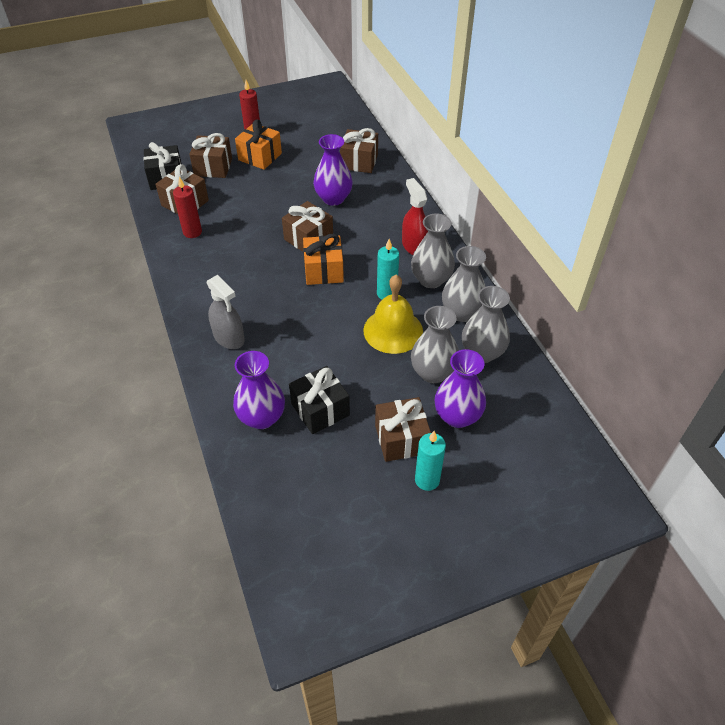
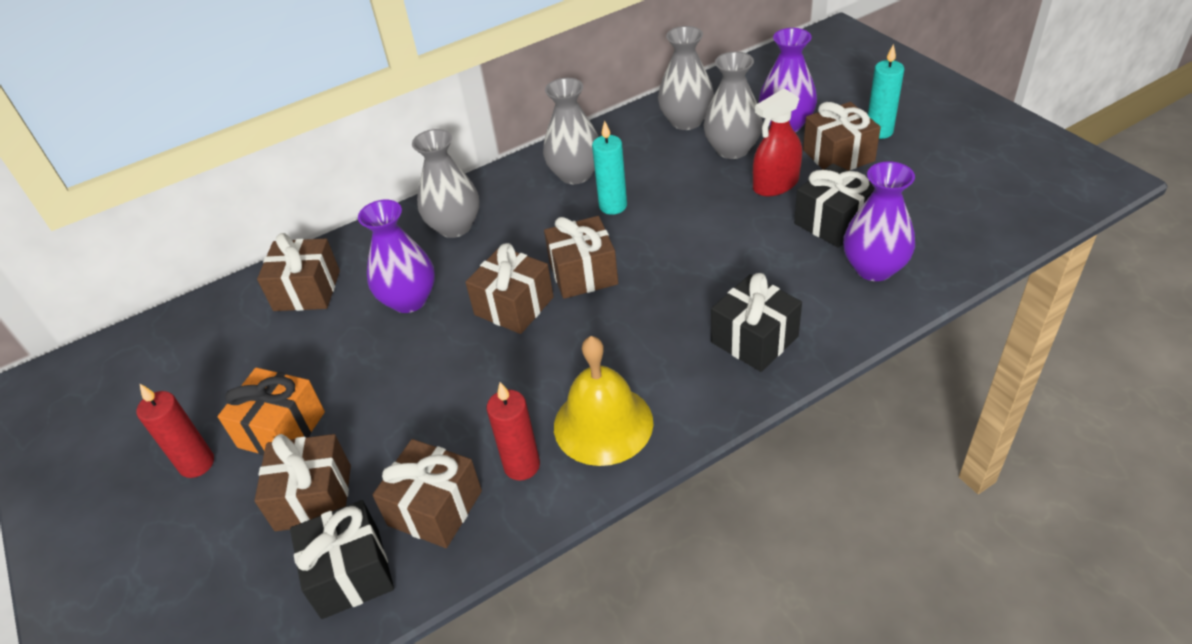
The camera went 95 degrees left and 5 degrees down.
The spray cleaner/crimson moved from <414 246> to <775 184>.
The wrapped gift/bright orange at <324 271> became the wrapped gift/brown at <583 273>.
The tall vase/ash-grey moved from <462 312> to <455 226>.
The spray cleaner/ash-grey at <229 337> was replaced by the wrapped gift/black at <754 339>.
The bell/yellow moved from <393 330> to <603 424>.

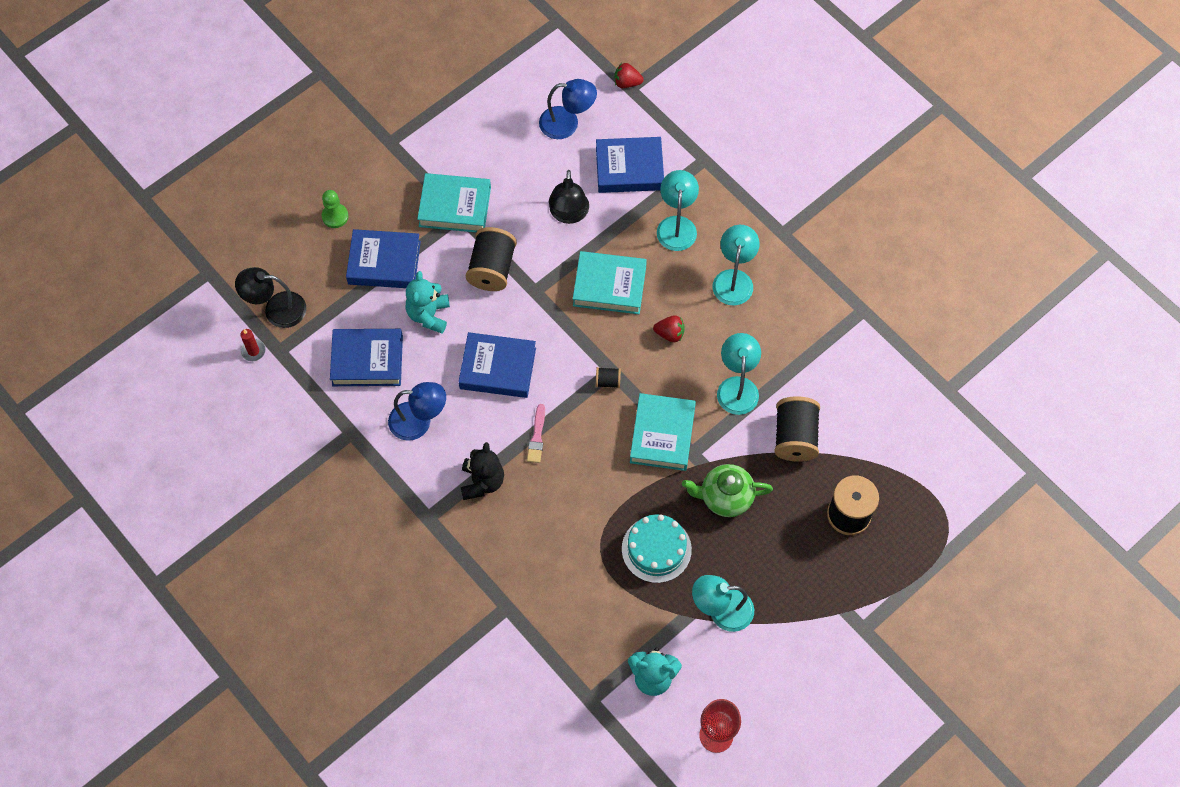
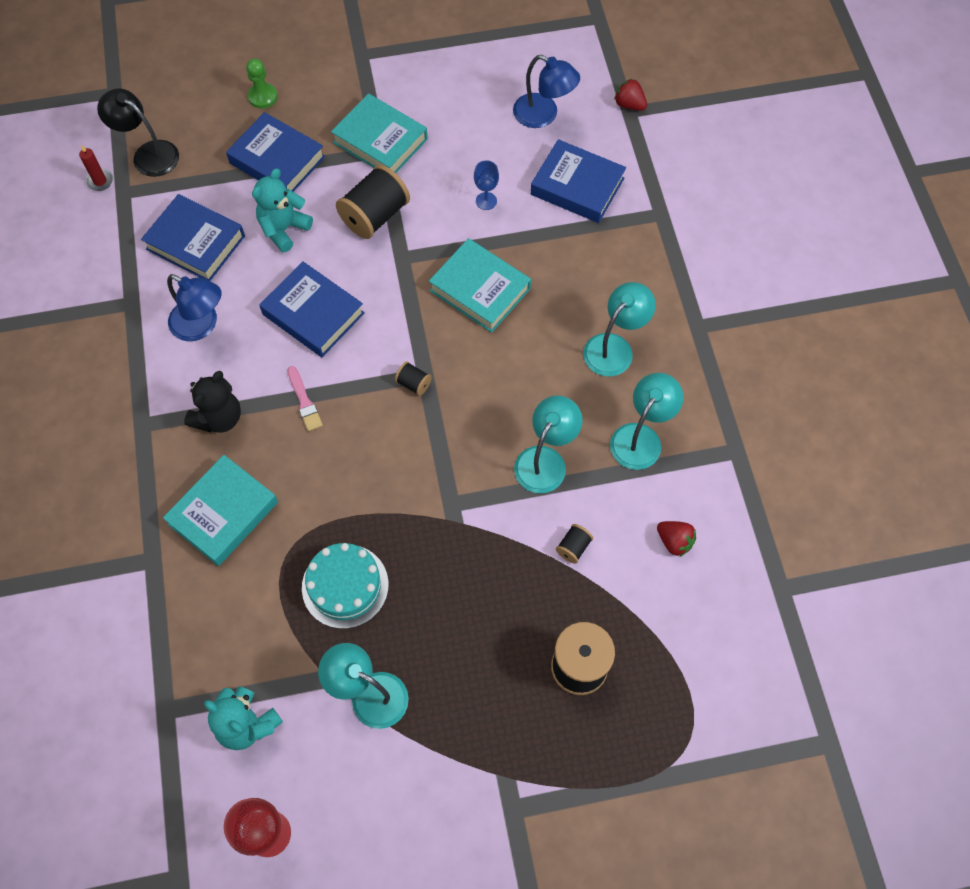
The camera went 30 degrees right and 0 degrees up.
The desk lamp/black at <568 214> was replaced by the wine glass/cobalt at <486 201>.
The desk lamp/aqua moved from <677 225> to <641 437>.
The berry/crimson moved from <670 334> to <674 541>.
The book/aqua moved from <662 435> to <223 513>.
The bobbin/black at <795 437> changed to 0.47 times the size.
The paint brush/rose-pink at <537 436> turned 60 degrees counterclockwise.
The tea pot/leaf-green at <725 497> disappeared.

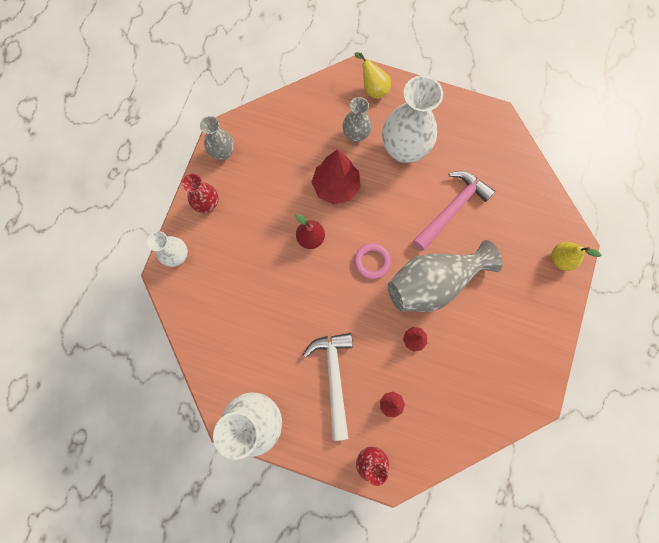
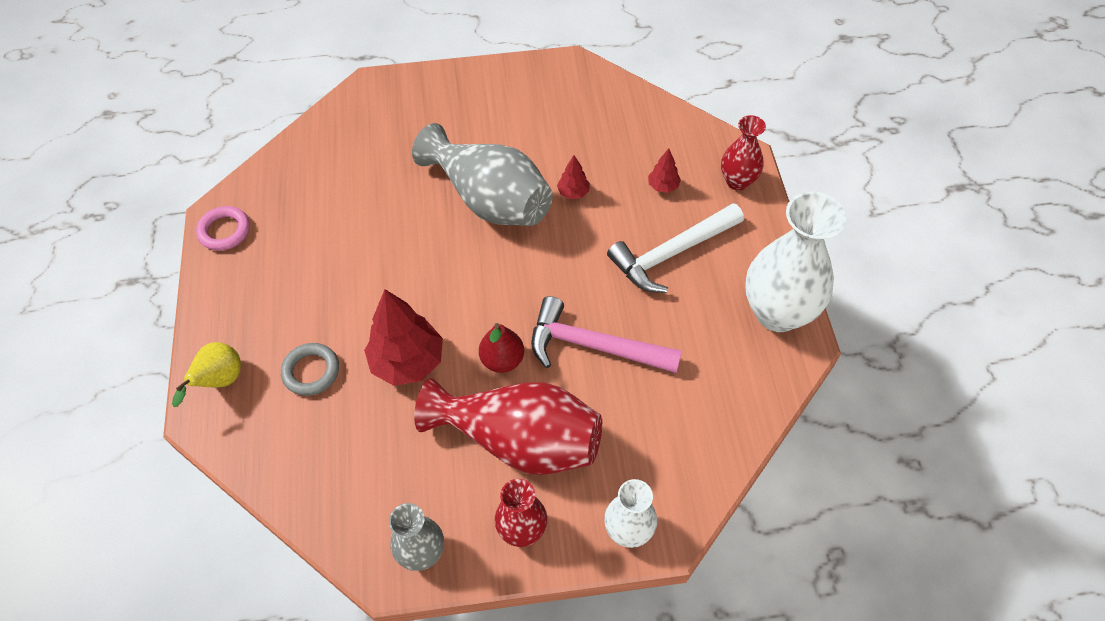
The camera went 115 degrees left and 20 degrees down.
The tall vase/white at <404 149> disappeared.
The tall vase/ash-grey at <355 135> was replaced by the torus/ash-grey at <311 371>.
The hammer/rose-pink moved from <452 208> to <593 346>.
The toy pear/yellow at <560 259> disappeared.
The torus/rose-pink moved from <372 261> to <224 231>.
The tall vase/crimson at <519 440> appeared.

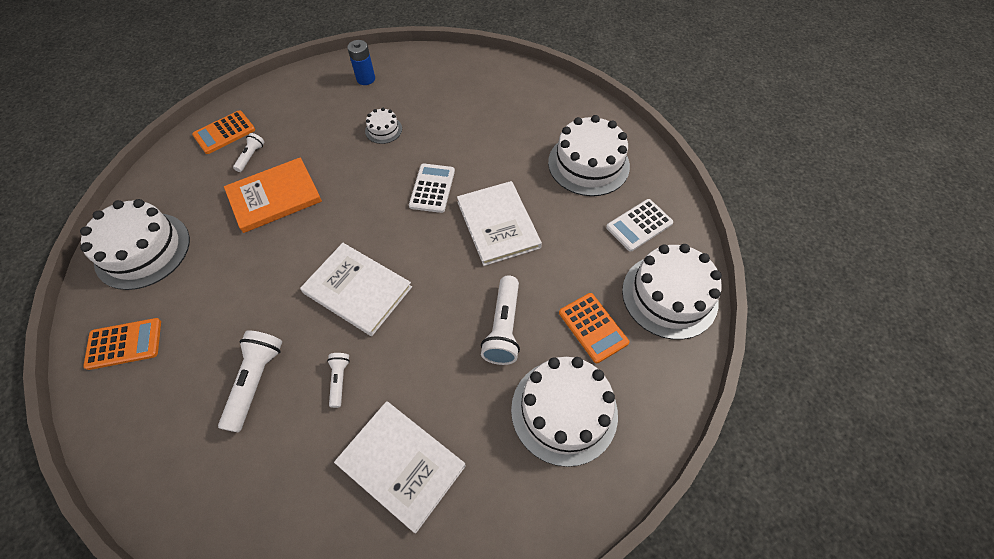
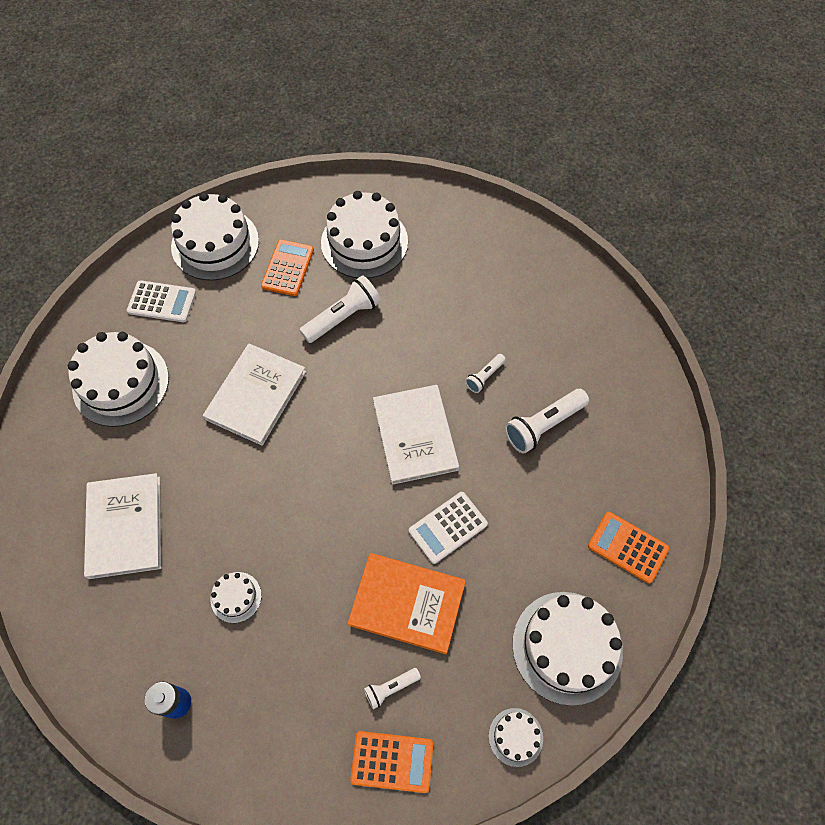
The camera went 135 degrees left and 5 degrees up.
The pocket calculator/white moved from <432 188> to <448 527>.
The book/white moved from <401 465> to <125 526>.
The cake/white at <515 737> appeared.

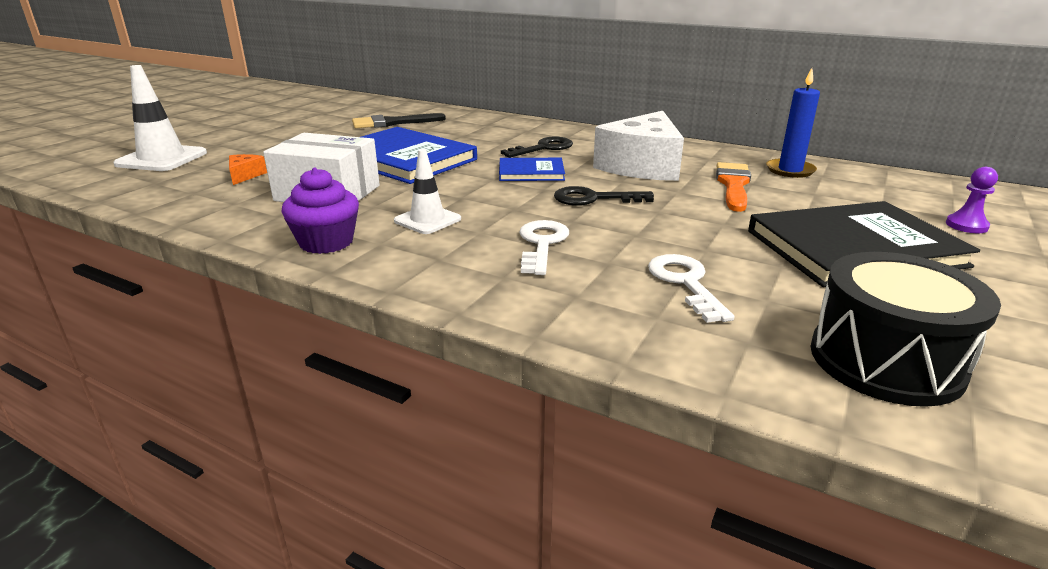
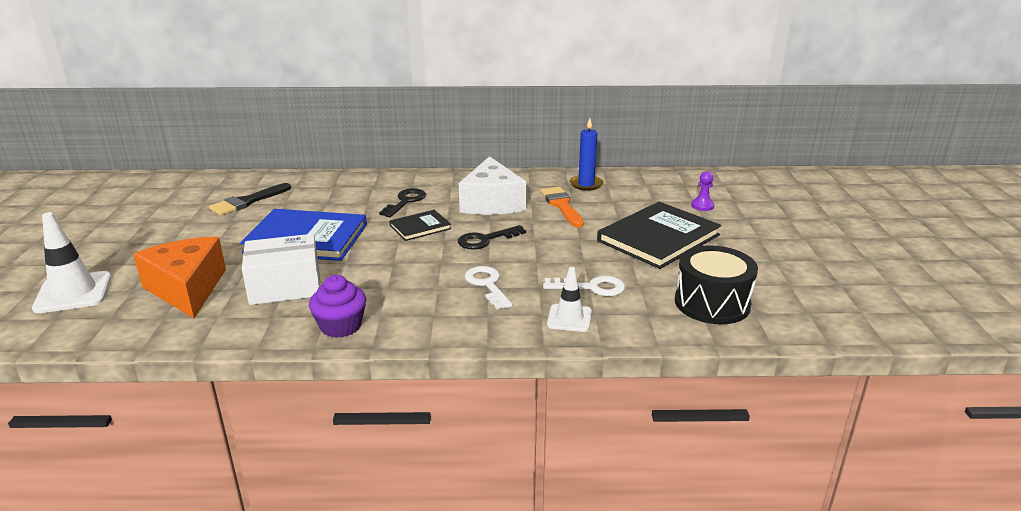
The camera went 30 degrees left and 0 degrees up.
The road cone/white moved from <427 220> to <569 318>.
The piece of cheese/bright orange at <245 176> changed to 2.48 times the size.
The book/cobalt at <531 172> became the book/black at <420 227>.
The key/white at <685 283> turned 135 degrees clockwise.

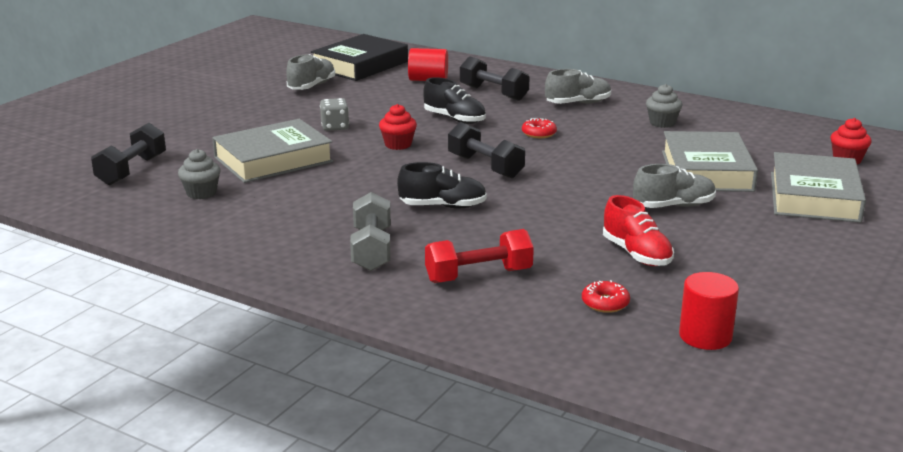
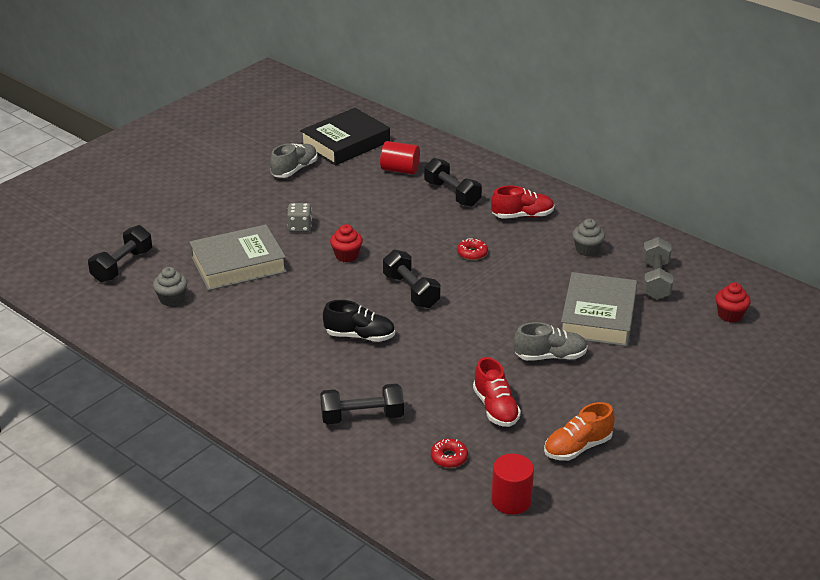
The camera went 10 degrees right and 10 degrees up.
The shoe/ash-grey at <578 103> became the shoe/crimson at <522 216>.
The shoe/black at <454 119> disappeared.
The book/ash-grey at <814 197> disappeared.
The dumbbell/ash-grey moved from <371 249> to <655 280>.
The dumbbell/crimson at <478 276> became the dumbbell/black at <362 417>.
The shoe/bright orange at <577 447> appeared.

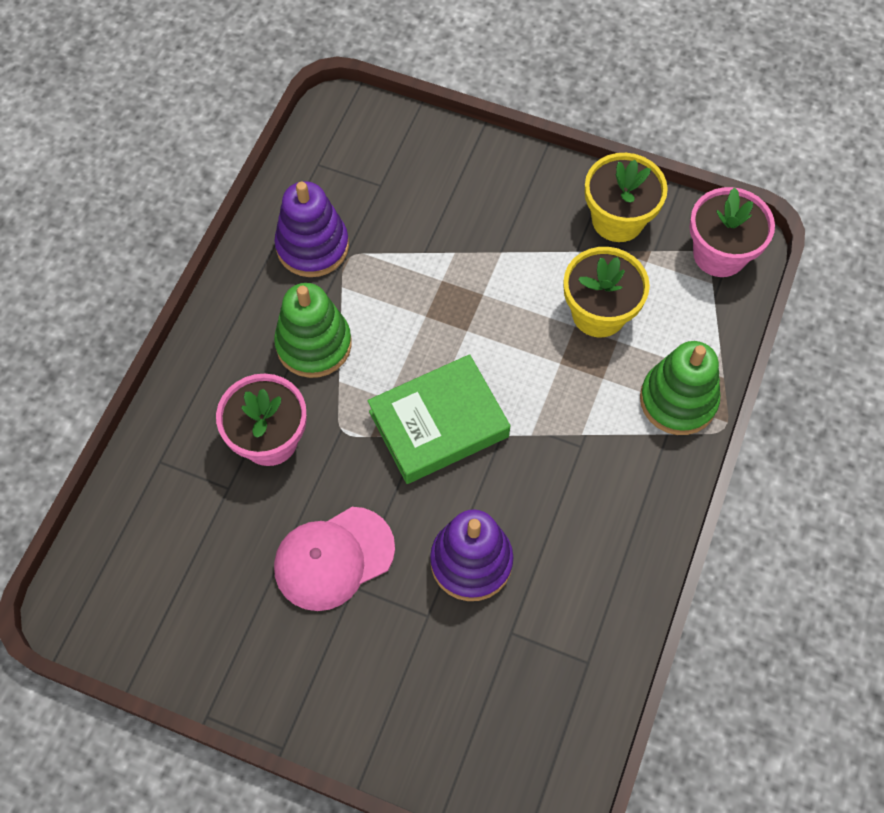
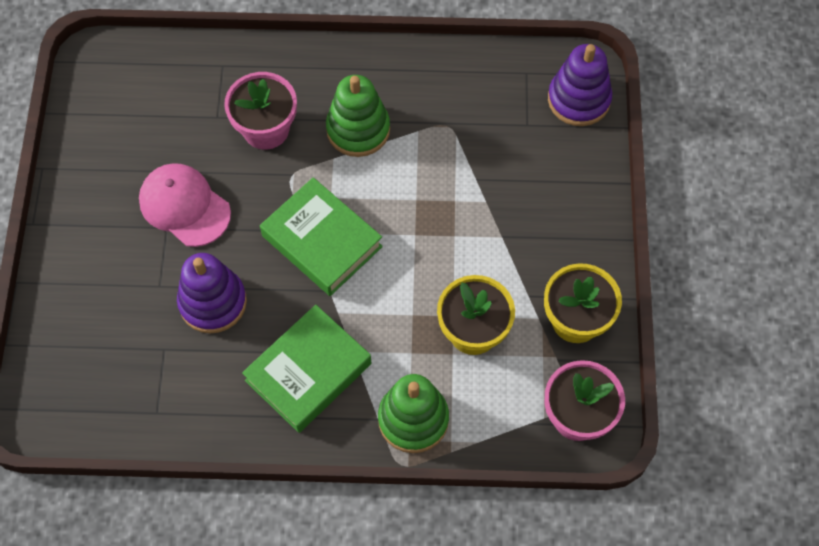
The camera went 70 degrees right and 0 degrees up.
The ring stacker/violet moved from <312 246> to <579 99>.
The book/leaf-green at <308 372> appeared.

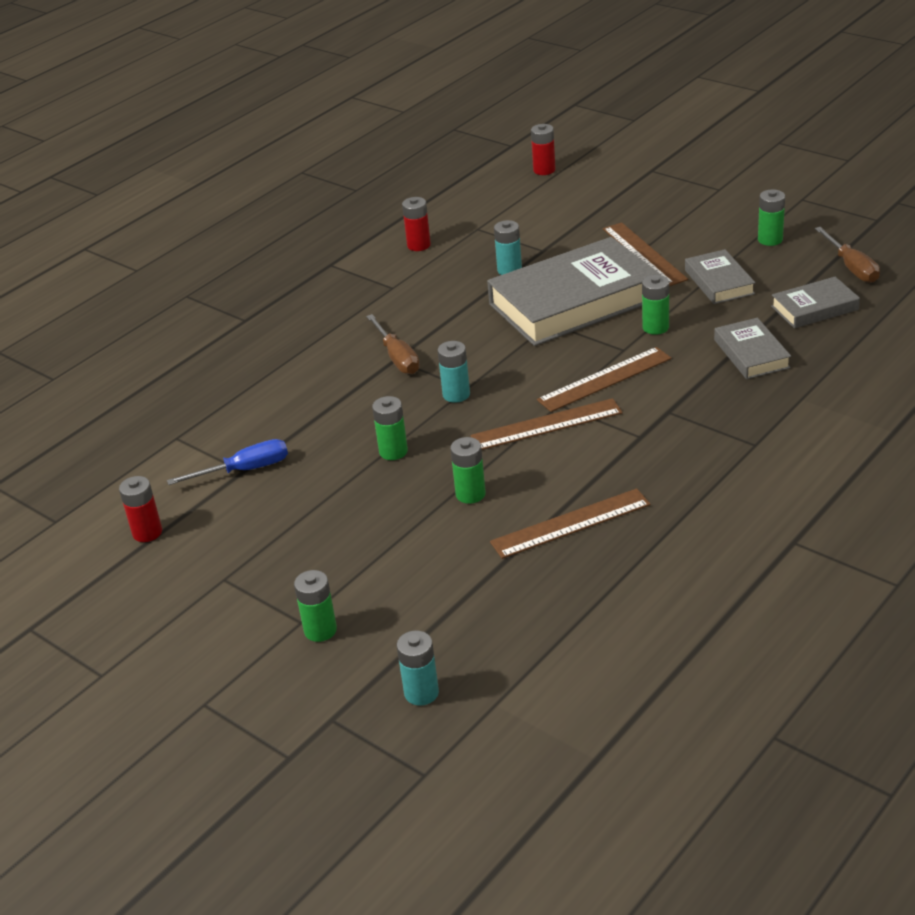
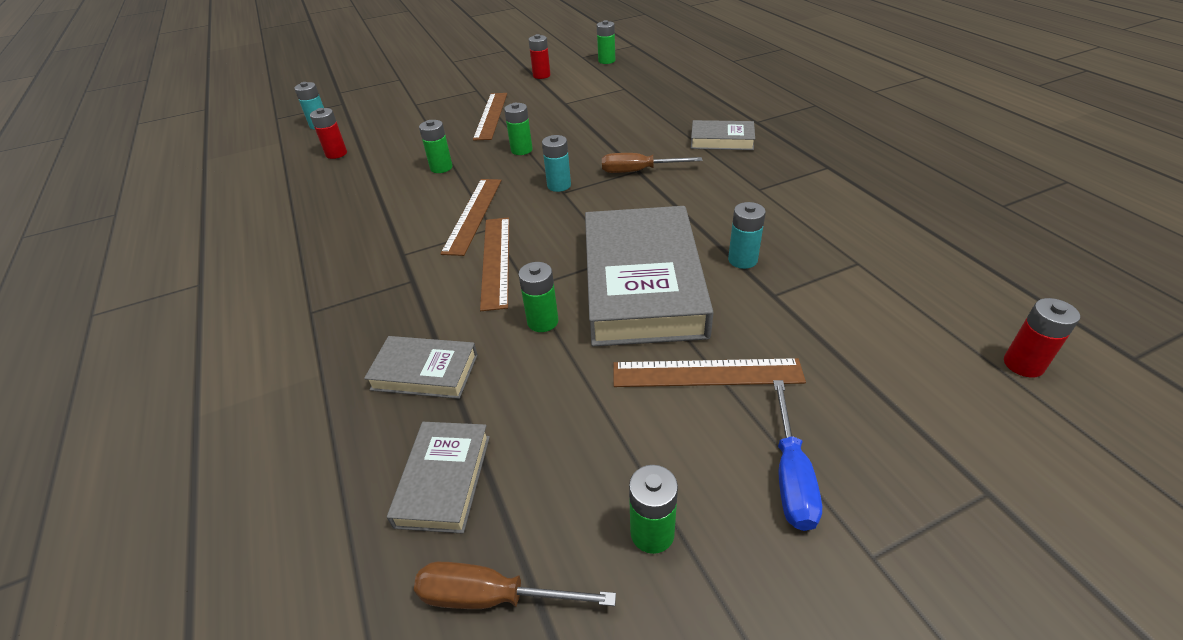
The camera went 115 degrees right and 5 degrees up.
The AA battery/crimson moved from <419 245> to <336 154>.
The book/ash-grey moved from <719 282> to <722 140>.
The flat screwdriver/cobalt moved from <244 470> to <791 475>.
The straightedge/brown moved from <570 523> to <491 115>.
The AA battery/leaf-green moved from <320 630> to <606 61>.

